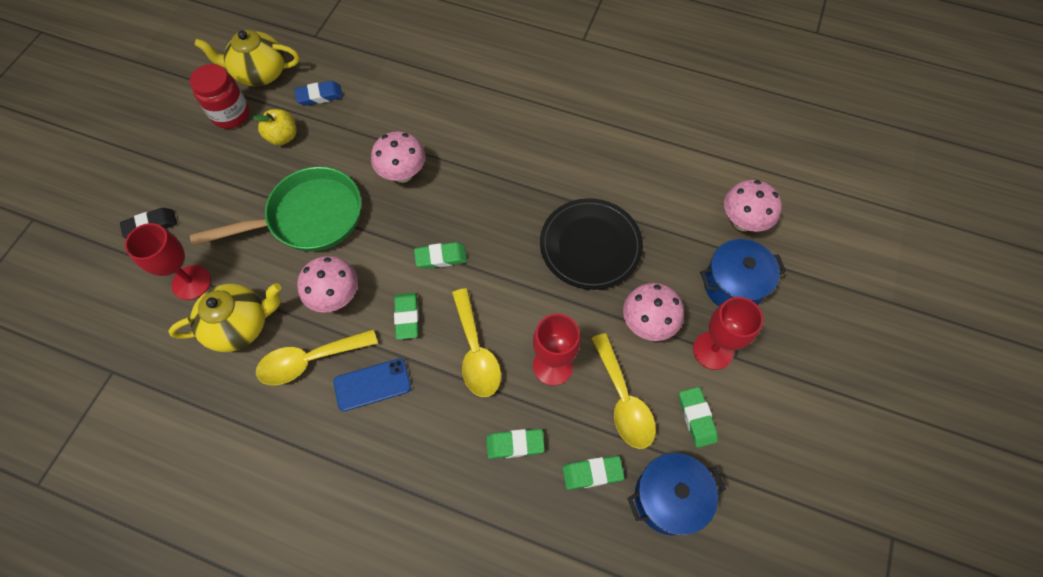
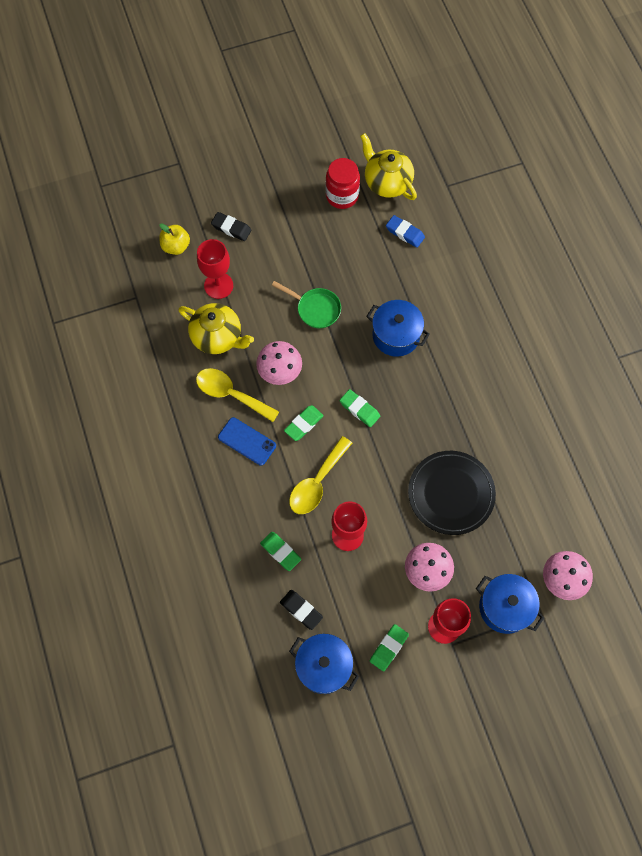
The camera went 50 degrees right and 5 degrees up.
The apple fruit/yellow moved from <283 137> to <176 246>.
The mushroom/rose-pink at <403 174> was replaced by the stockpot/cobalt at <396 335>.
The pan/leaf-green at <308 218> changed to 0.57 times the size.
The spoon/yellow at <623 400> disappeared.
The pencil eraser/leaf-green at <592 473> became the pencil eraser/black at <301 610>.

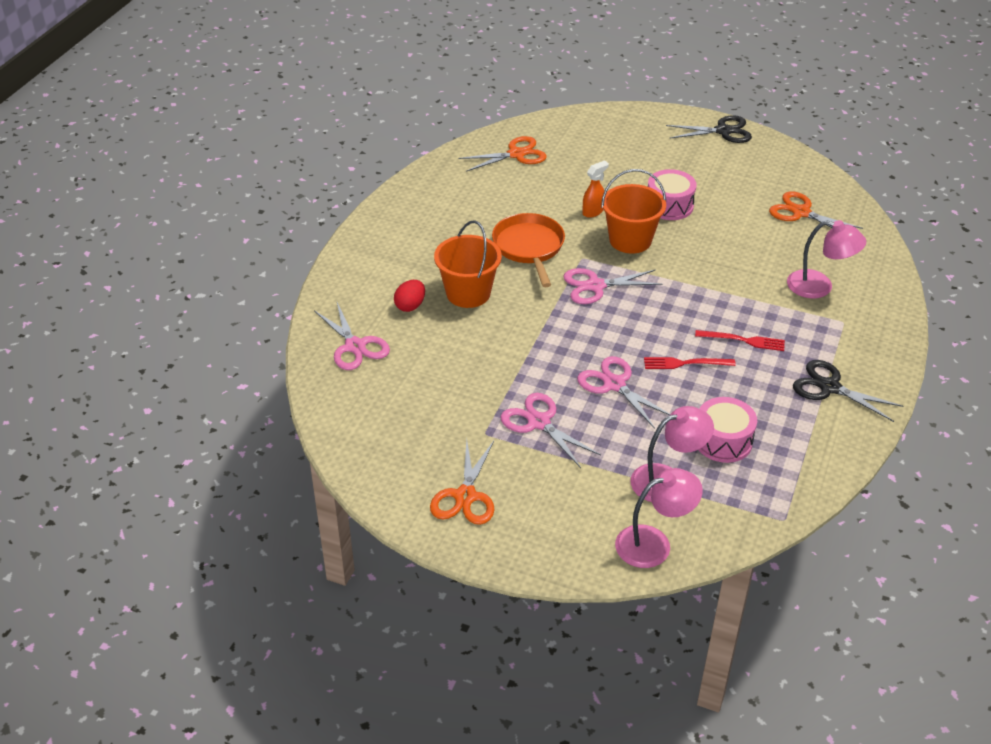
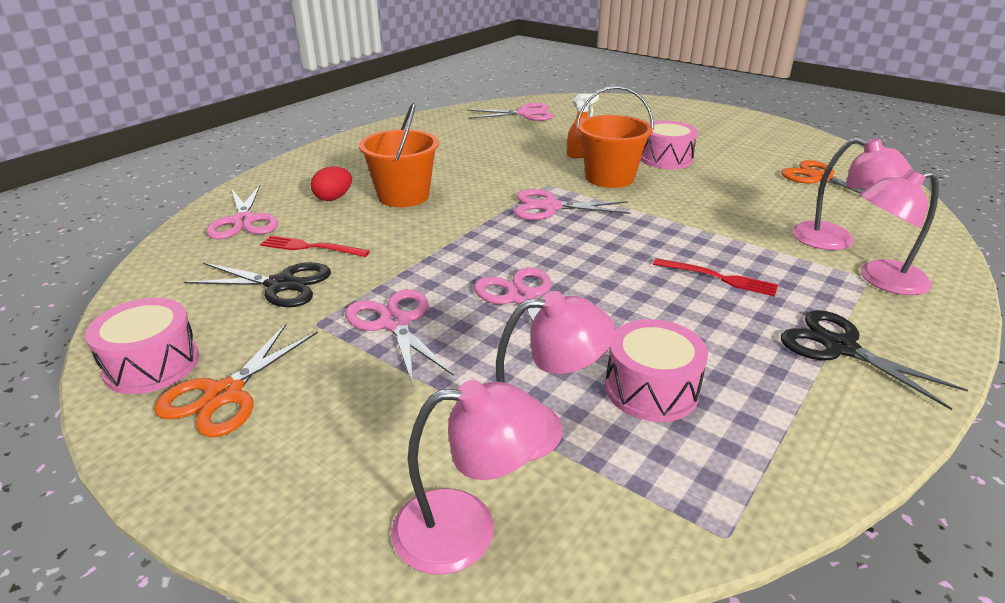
The camera went 15 degrees right and 10 degrees down.
The scissors/black moved from <723 131> to <281 285>.
The scissors/bright orange at <516 154> became the scissors/rose-pink at <525 114>.
The pan/bright orange at <529 248> disappeared.
The fork/crimson moved from <685 363> to <311 247>.
The desk lamp/rose-pink at <882 280> appeared.
The drum/rose-pink at <152 364> appeared.

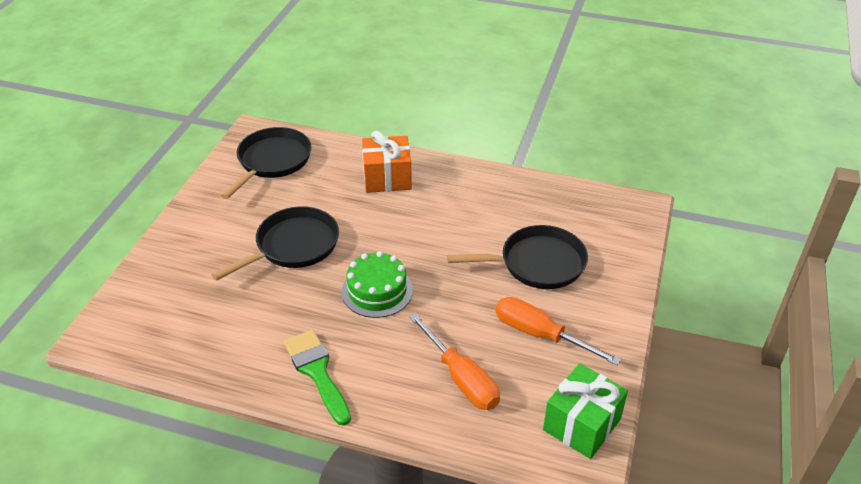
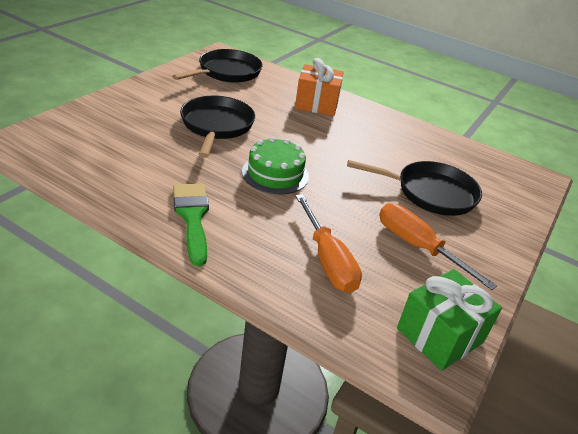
The camera went 10 degrees right and 5 degrees down.
The pan/black at <293 246> turned 60 degrees counterclockwise.

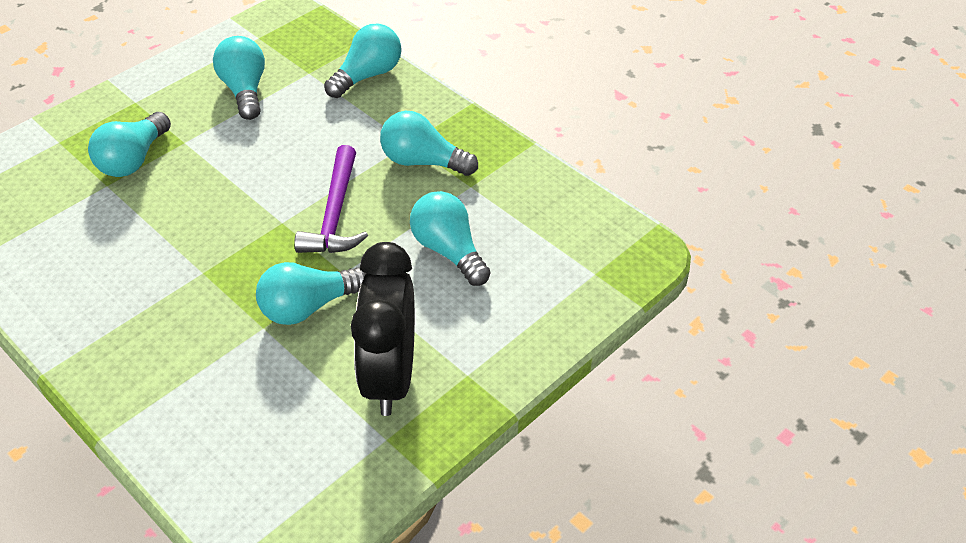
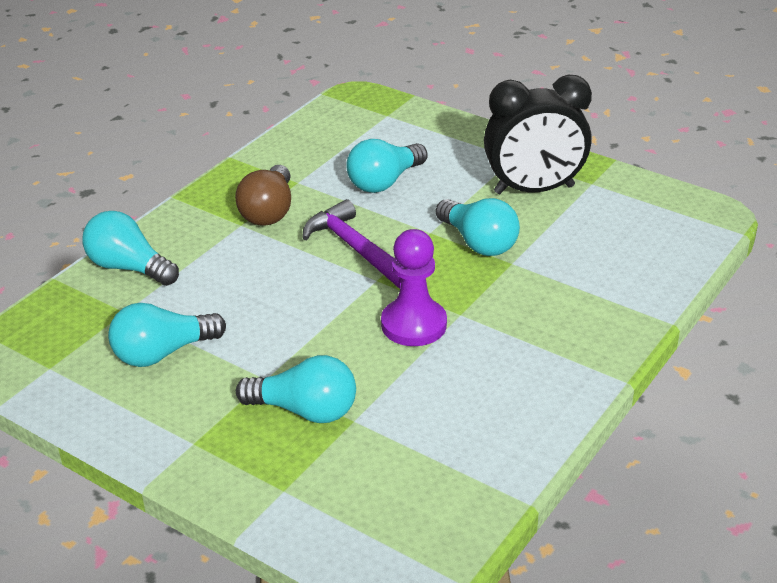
The camera went 100 degrees left and 10 degrees down.
The bulb/aqua at <423 162> became the bulb/brown at <269 211>.
The hammer/violet at <335 214> turned 120 degrees counterclockwise.
The chess pawn/violet at <414 325> appeared.

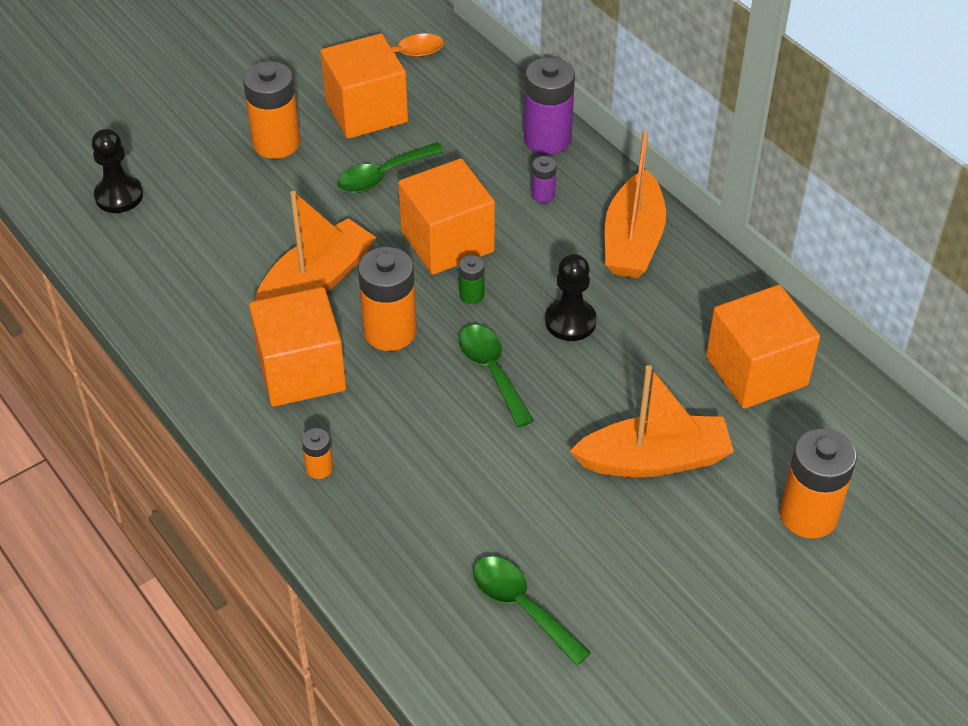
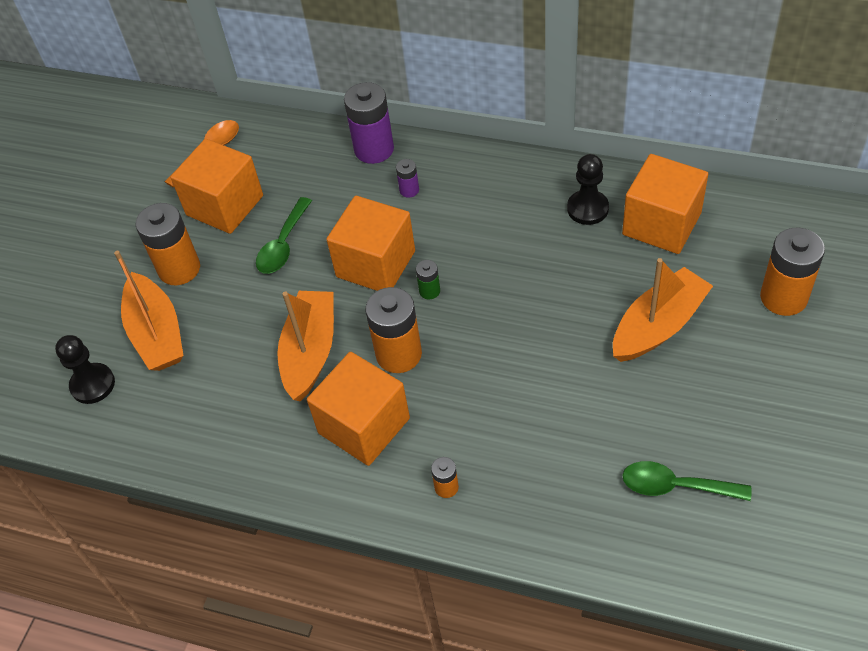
The camera went 30 degrees left and 5 degrees up.
The sailboat/bright orange moved from <633 240> to <157 333>.
The chess pawn/black moved from <570 321> to <587 209>.
The spoon/leaf-green at <492 371> disappeared.

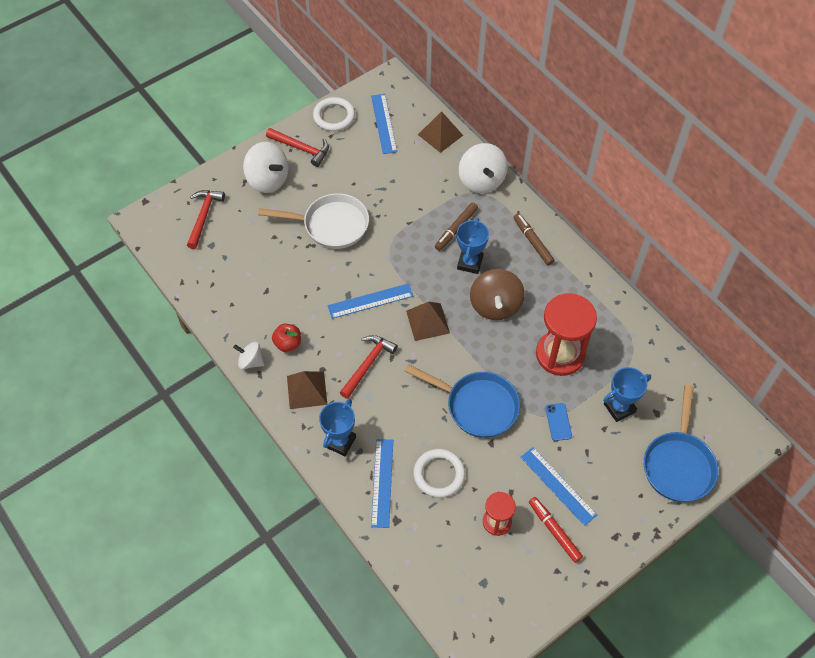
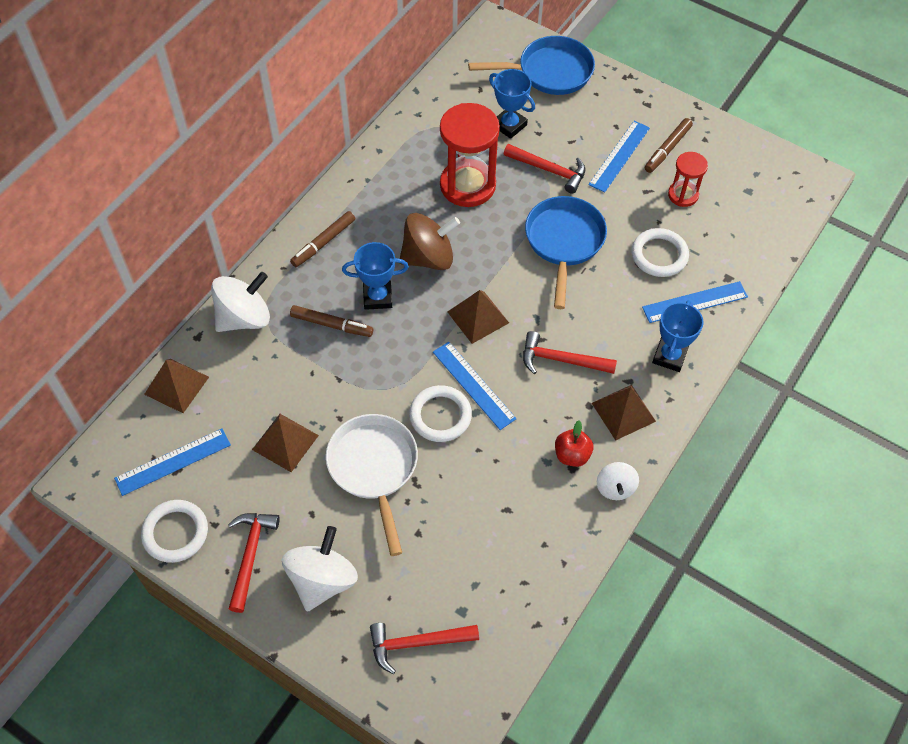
The camera went 110 degrees left and 0 degrees up.
The prize cup/cobalt at <340 442> turned 75 degrees counterclockwise.
The phone/cobalt at <558 422> was replaced by the hammer/crimson at <549 170>.
The marker/crimson at <554 531> became the marker/brown at <668 149>.
The torus/white at <440 416> appeared.
The pyramid/brown at <285 442> appeared.

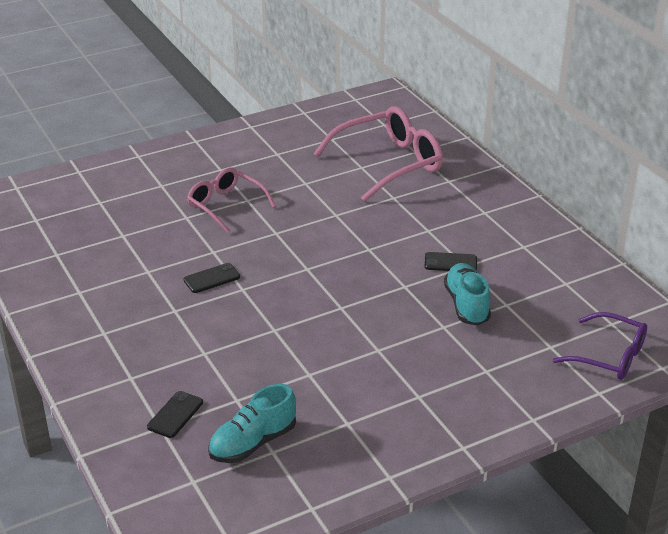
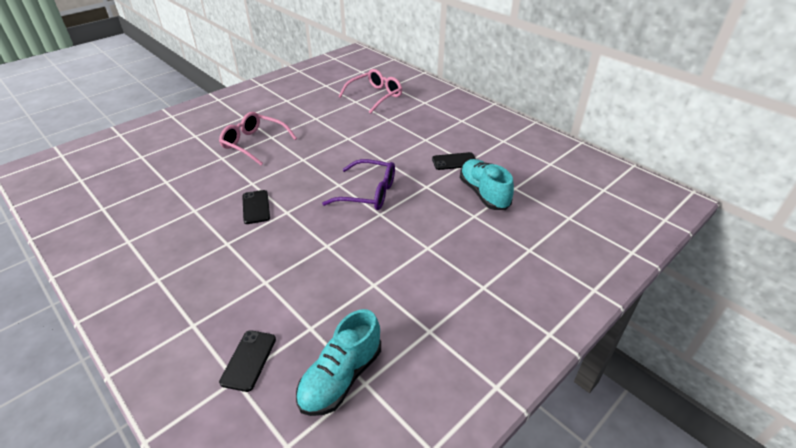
The camera went 15 degrees left and 5 degrees up.
The glasses/rose-pink at <389 163> changed to 0.62 times the size.
The phone/black at <212 278> turned 60 degrees counterclockwise.
The glasses/violet moved from <609 356> to <368 193>.

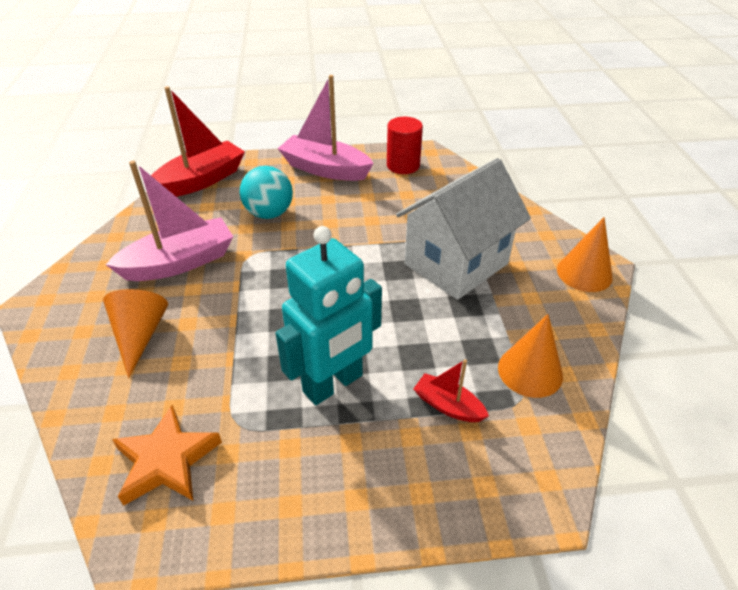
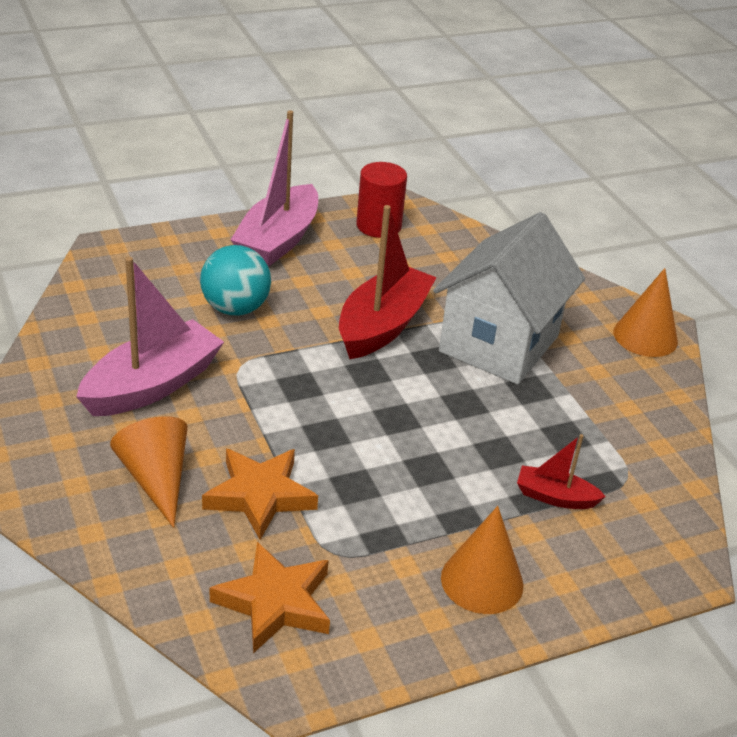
The camera went 20 degrees left and 5 degrees down.
The sailboat/rose-pink at <325 169> turned 75 degrees counterclockwise.
The sailboat/crimson moved from <201 180> to <383 325>.
The toy robot/aqua at <333 384> disappeared.
The cone shape/bright orange moved from <530 371> to <482 581>.
The star/bright orange at <259 496> appeared.

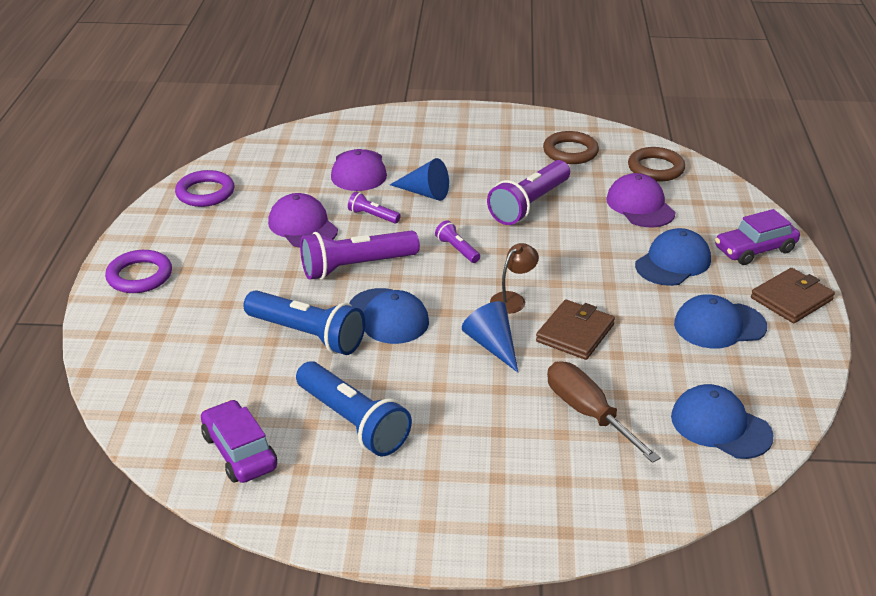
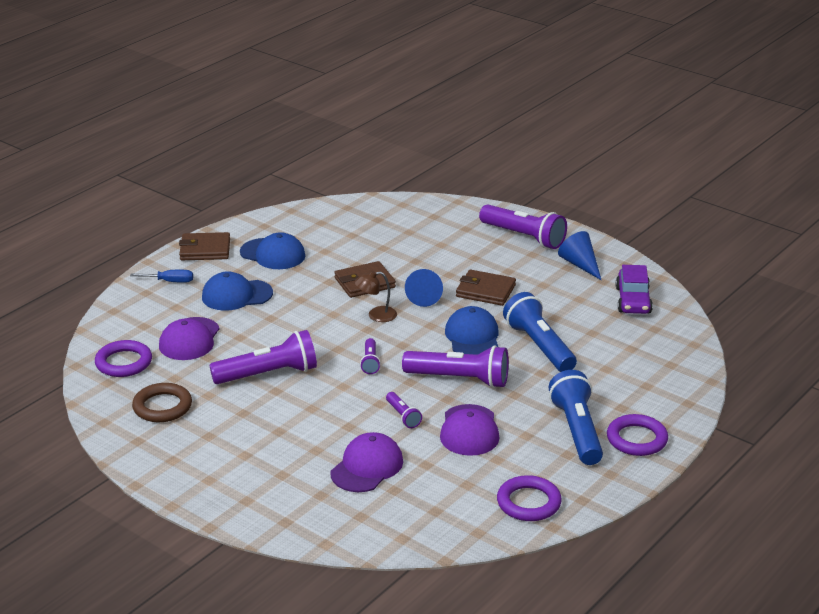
The camera went 145 degrees left and 5 degrees down.
The torus/brown at <655 168> became the torus/violet at <124 362>.
The cone shape/cobalt moved from <424 193> to <580 264>.
The automobile/violet at <755 249> was replaced by the flat screwdriver/cobalt at <170 281>.
The flashlight/cobalt moved from <353 422> to <577 431>.
The flat screwdriver/brown at <588 413> disappeared.
The baseball cap/cobalt at <720 426> disappeared.
The flashlight/violet at <524 237> appeared.
The wallet/brown at <485 291> appeared.

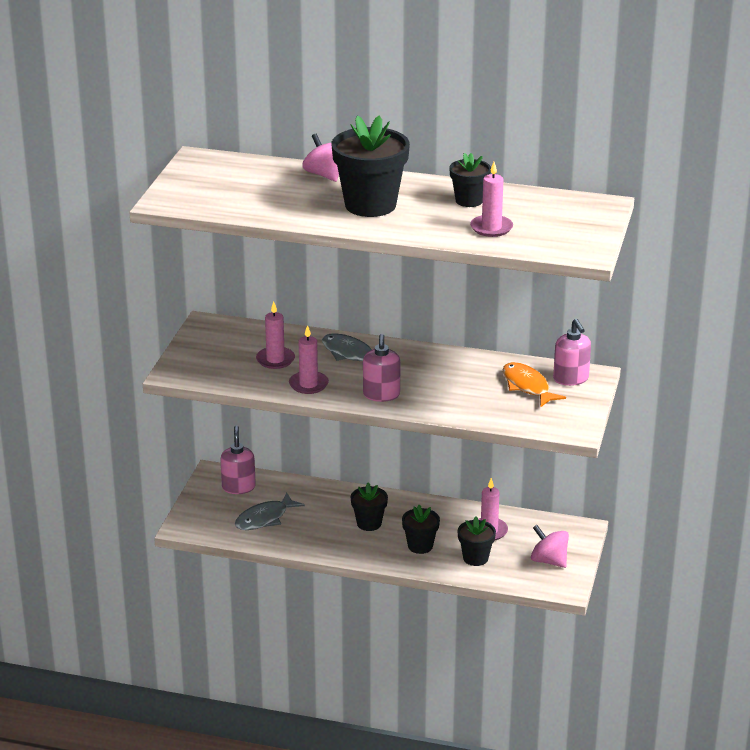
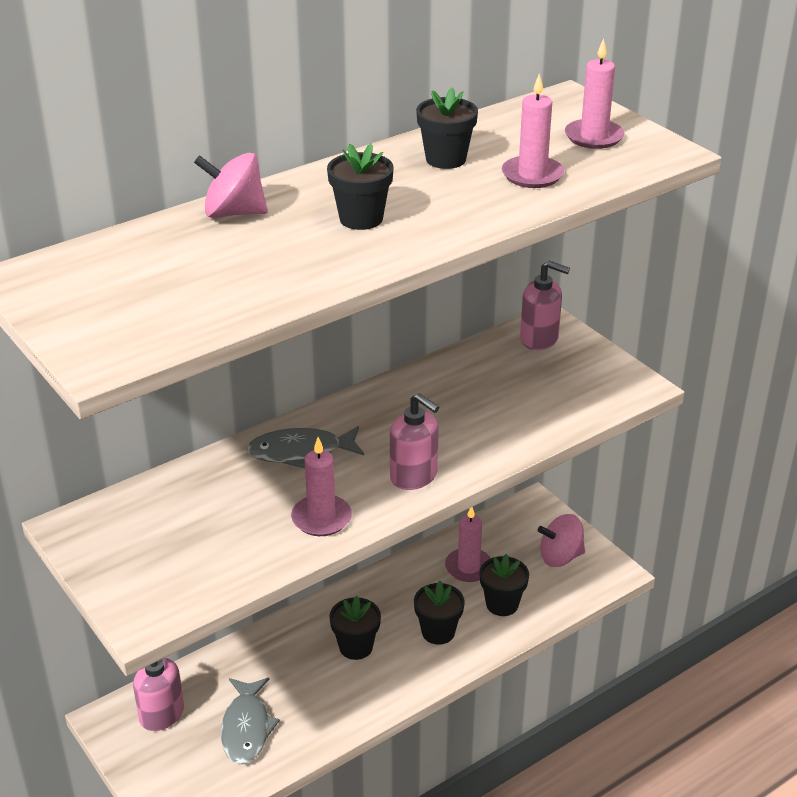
The camera went 50 degrees left and 5 degrees up.
The plant pot/black at <370 205> changed to 0.54 times the size.
The pillar candle/rose-pink moved from <275 360> to <594 137>.
The fish figure/bright orange at <527 386> disappeared.

